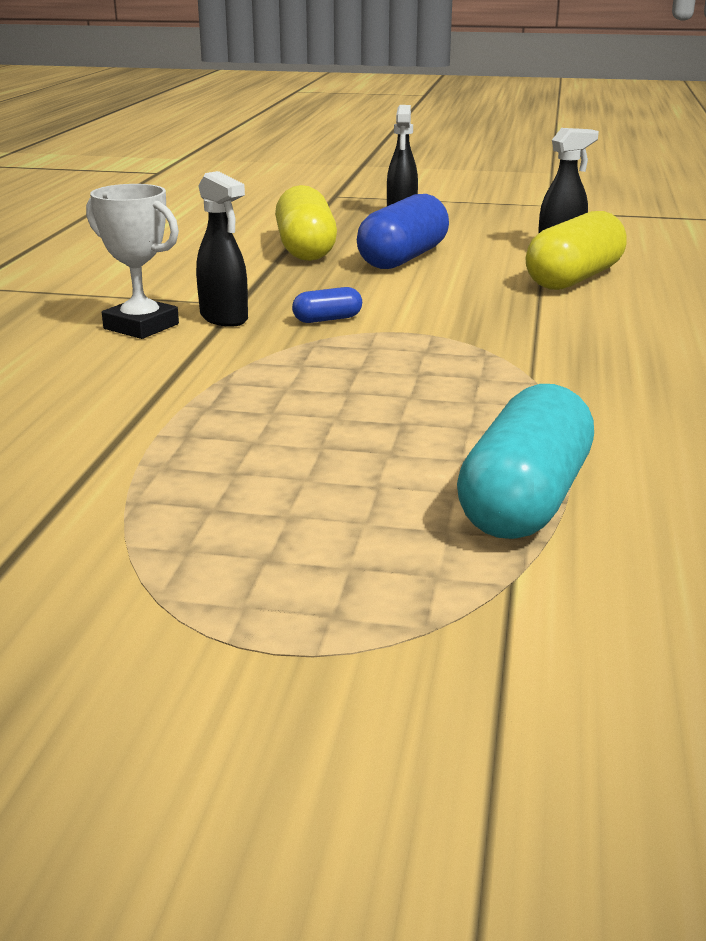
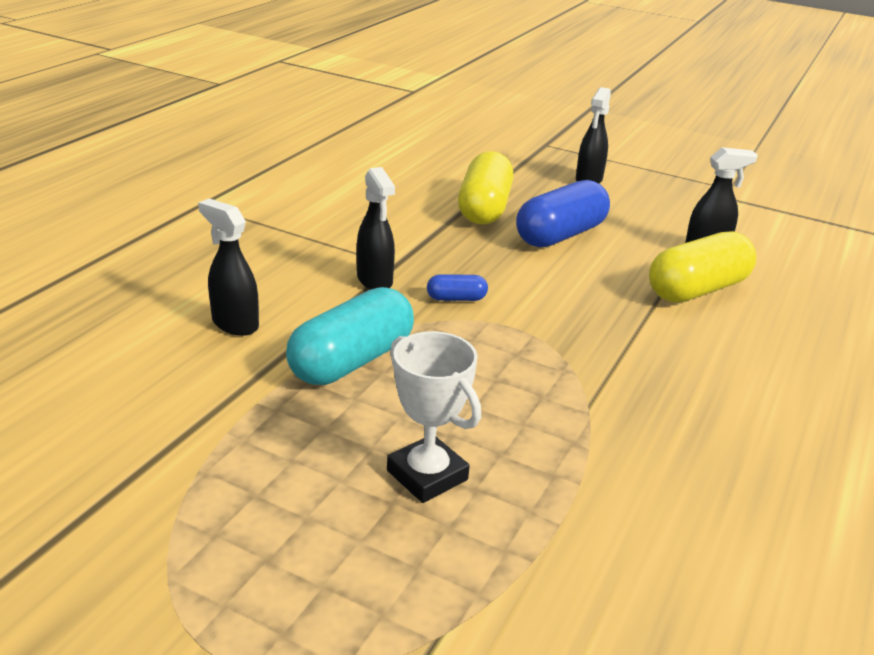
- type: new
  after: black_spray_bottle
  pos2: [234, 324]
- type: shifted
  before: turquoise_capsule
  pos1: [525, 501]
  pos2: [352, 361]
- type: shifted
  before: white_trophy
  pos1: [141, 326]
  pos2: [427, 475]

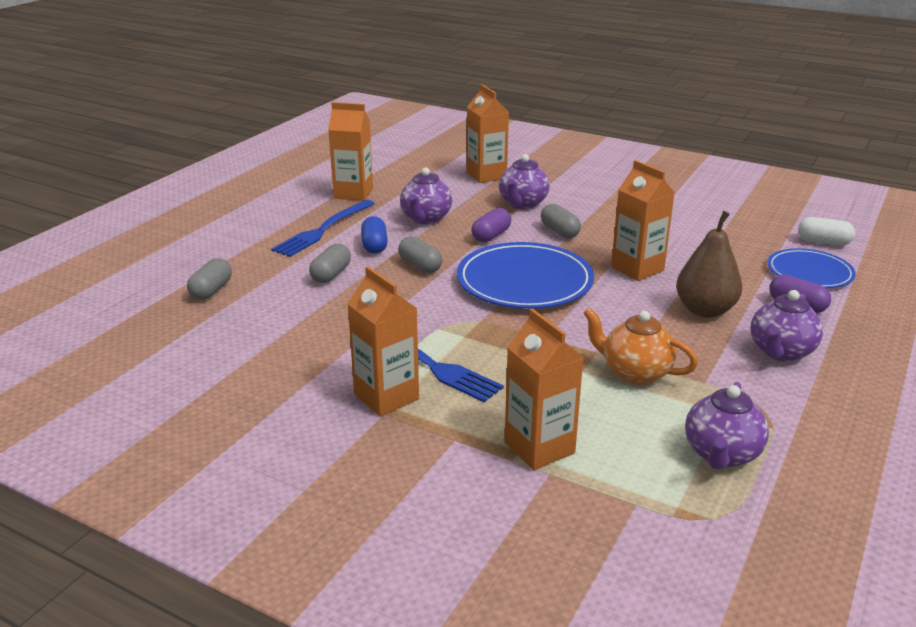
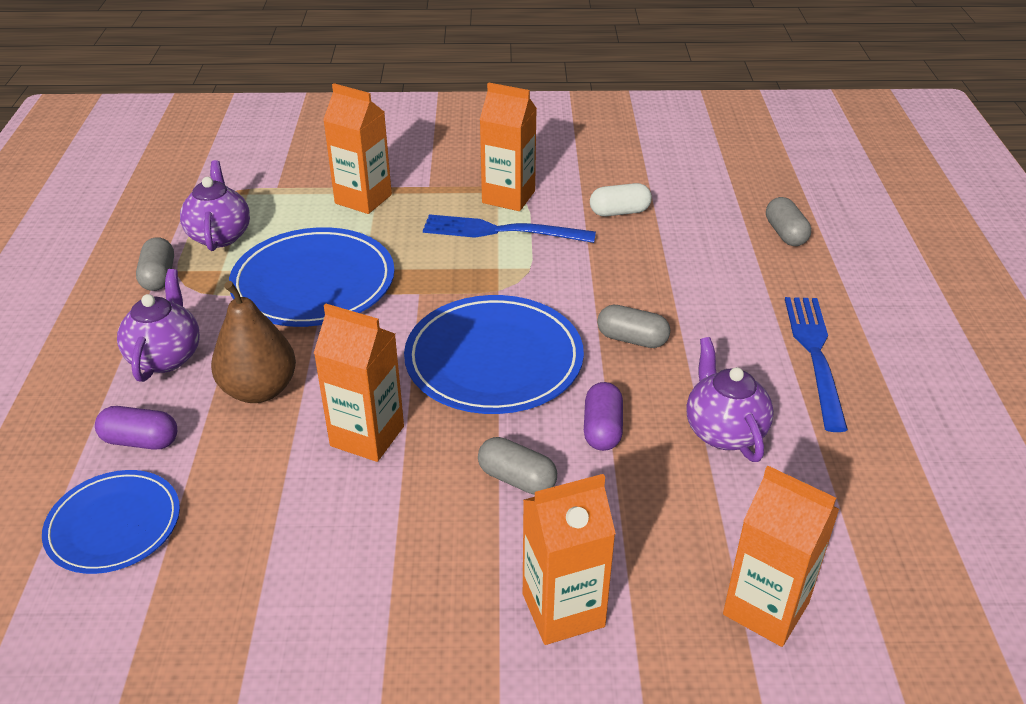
- type: shifted
  before: grey_capsule
  pos1: [331, 274]
  pos2: [159, 276]
- type: swapped
  before: orange_teapot
  after: blue_plate
  pos1: [635, 372]
  pos2: [313, 283]
- type: shifted
  before: orange_carton
  pos1: [353, 193]
  pos2: [563, 610]
- type: shifted
  before: white_capsule
  pos1: [823, 242]
  pos2: [619, 212]
- type: gone
  before: blue_capsule
  pos1: [374, 246]
- type: gone
  before: purple_teapot
  pos1: [522, 204]

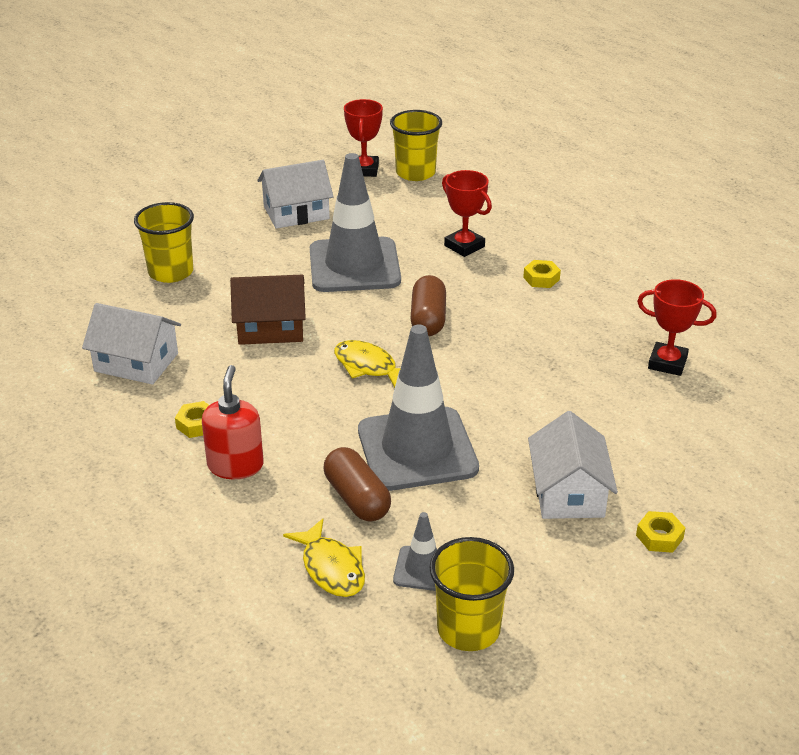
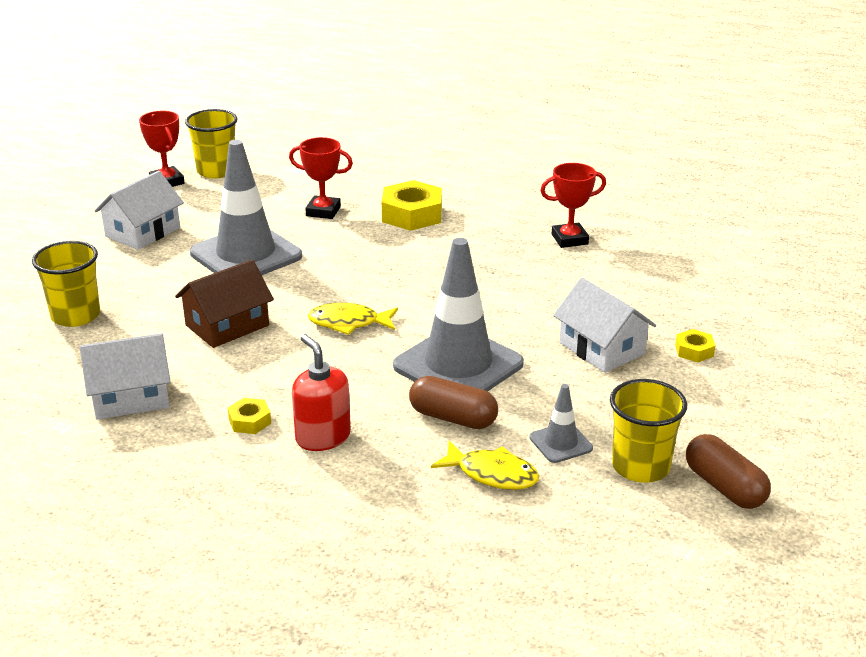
- type: scaled
  before: yellow_nut
  pos1: [541, 278]
  pos2: [412, 214]
  scale: 1.99
- type: shifted
  before: brown_capsule
  pos1: [428, 319]
  pos2: [724, 487]

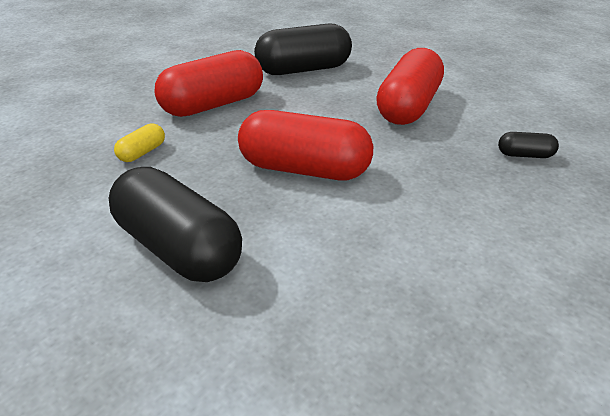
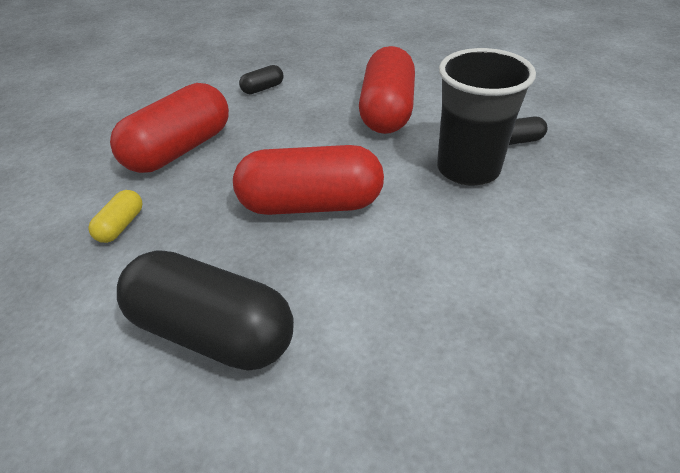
- type: scaled
  before: black_capsule
  pos1: [303, 69]
  pos2: [263, 89]
  scale: 0.44
- type: new
  after: black_cup
  pos2: [468, 169]

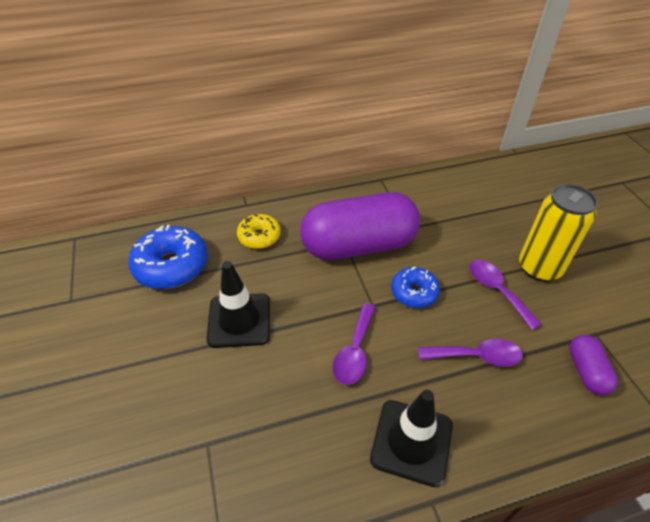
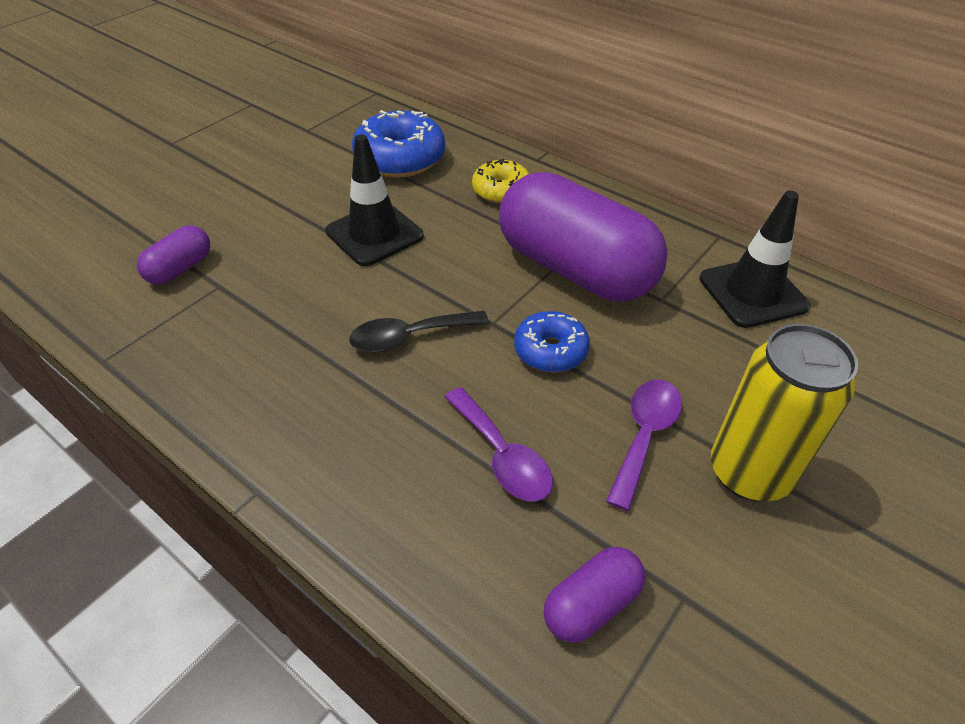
- type: new
  after: purple_capsule
  pos2: [180, 268]
- type: repainted
  before: purple_spoon
  after: black_spoon
  pos1: [354, 351]
  pos2: [409, 337]
- type: shifted
  before: black_traffic_cone
  pos1: [411, 442]
  pos2: [752, 292]

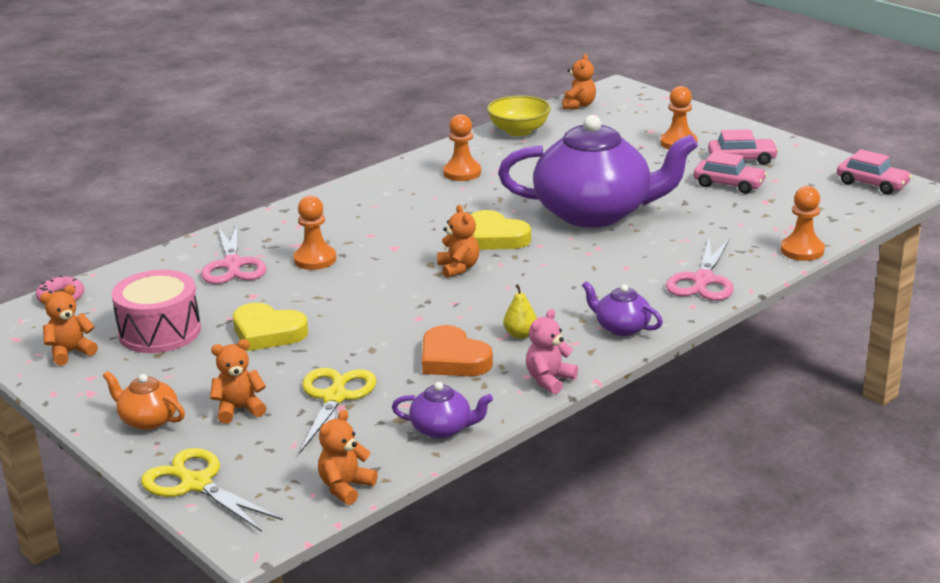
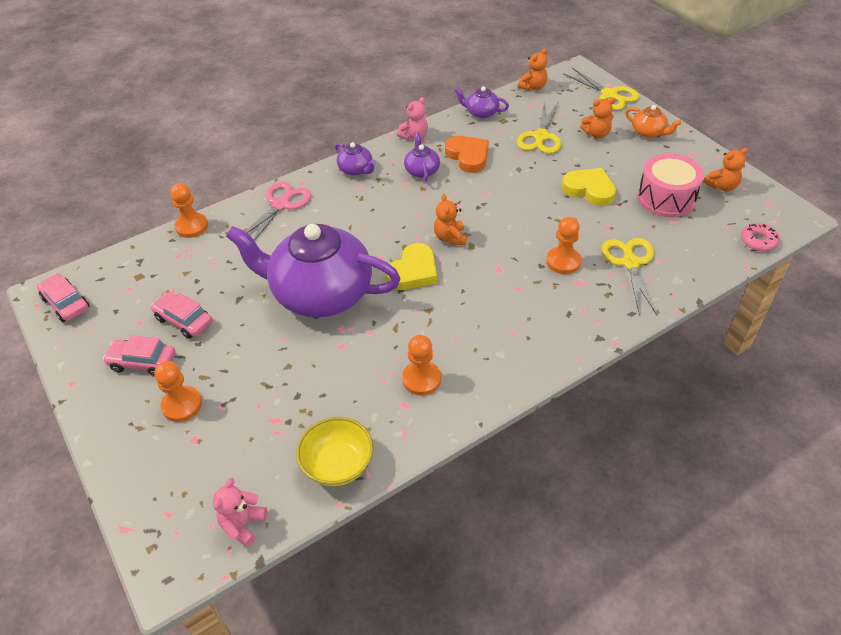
- type: repainted
  before: orange_teddy_bear
  after: pink_teddy_bear
  pos1: [578, 105]
  pos2: [243, 524]
- type: rotated
  before: yellow_heart
  pos1: [495, 237]
  pos2: [413, 271]
  turn: 75
- type: swapped
  before: yellow_pear
  after: purple_teapot
  pos1: [520, 334]
  pos2: [422, 170]
- type: repainted
  before: pink_scissors
  after: yellow_scissors
  pos1: [233, 265]
  pos2: [630, 263]

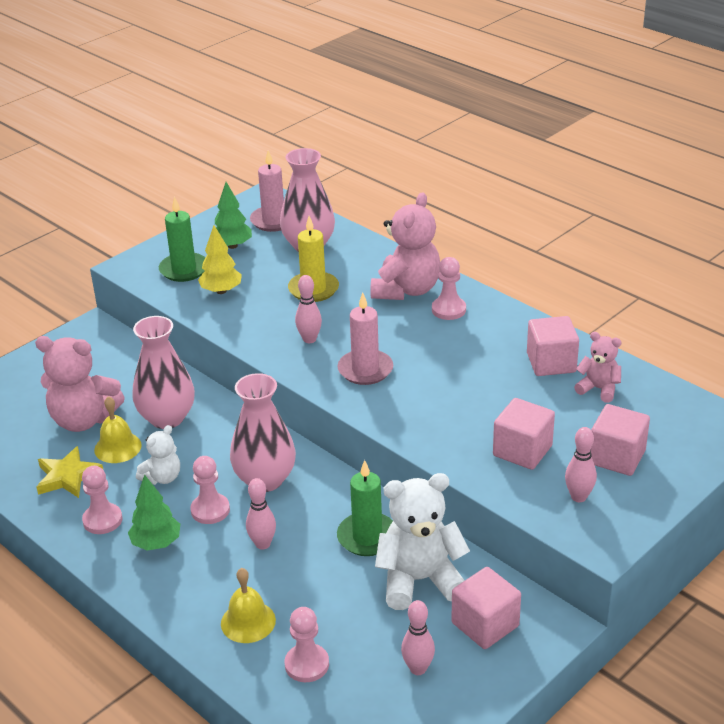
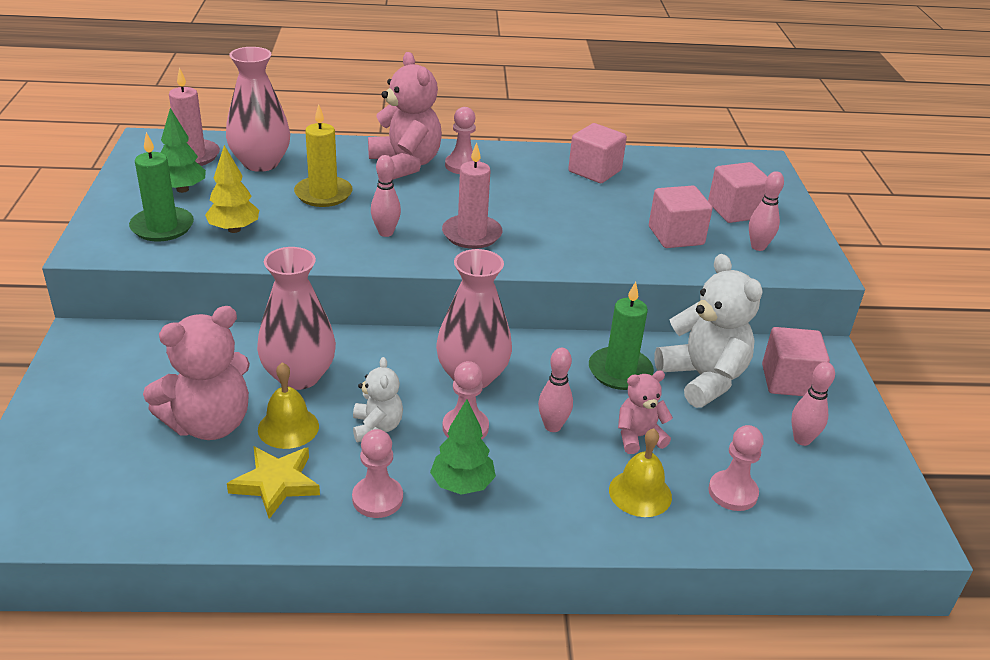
- type: shifted
  before: pink_teddy_bear
  pos1: [598, 389]
  pos2: [638, 437]
- type: rotated
  before: white_teddy_bear
  pos1: [419, 580]
  pos2: [703, 378]
  turn: 120

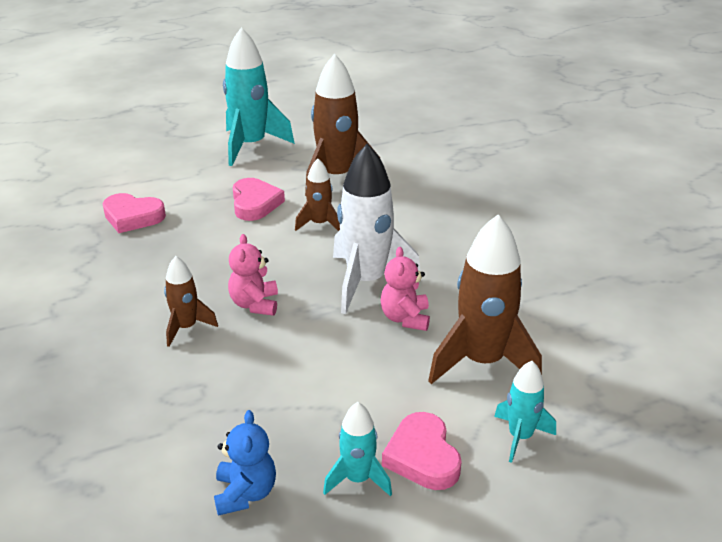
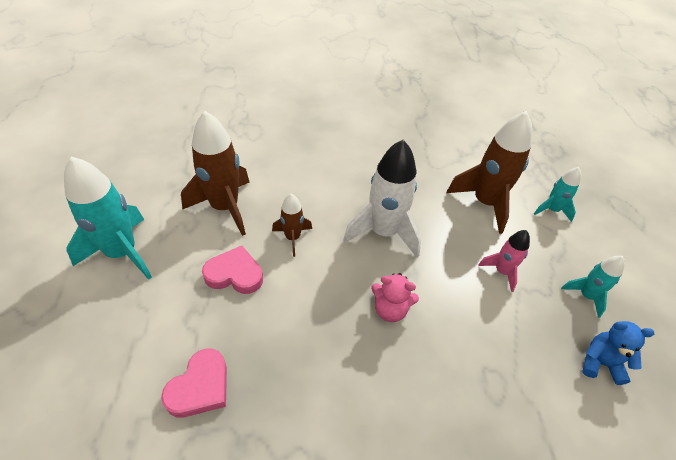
- type: new
  after: pink_rocket
  pos2: [502, 271]
- type: gone
  before: brown_rocket
  pos1: [186, 328]
- type: gone
  before: pink_teddy_bear
  pos1: [405, 318]
- type: gone
  before: pink_heart
  pos1: [422, 457]

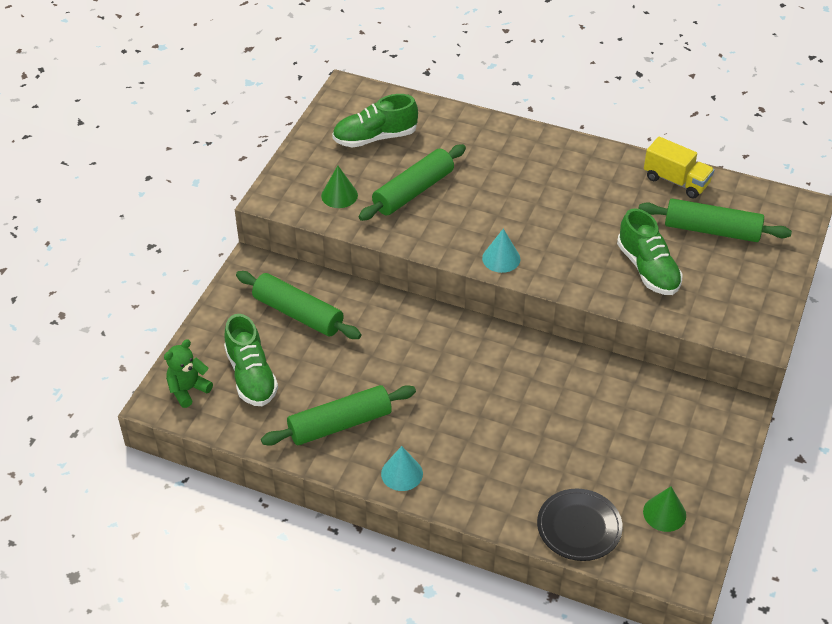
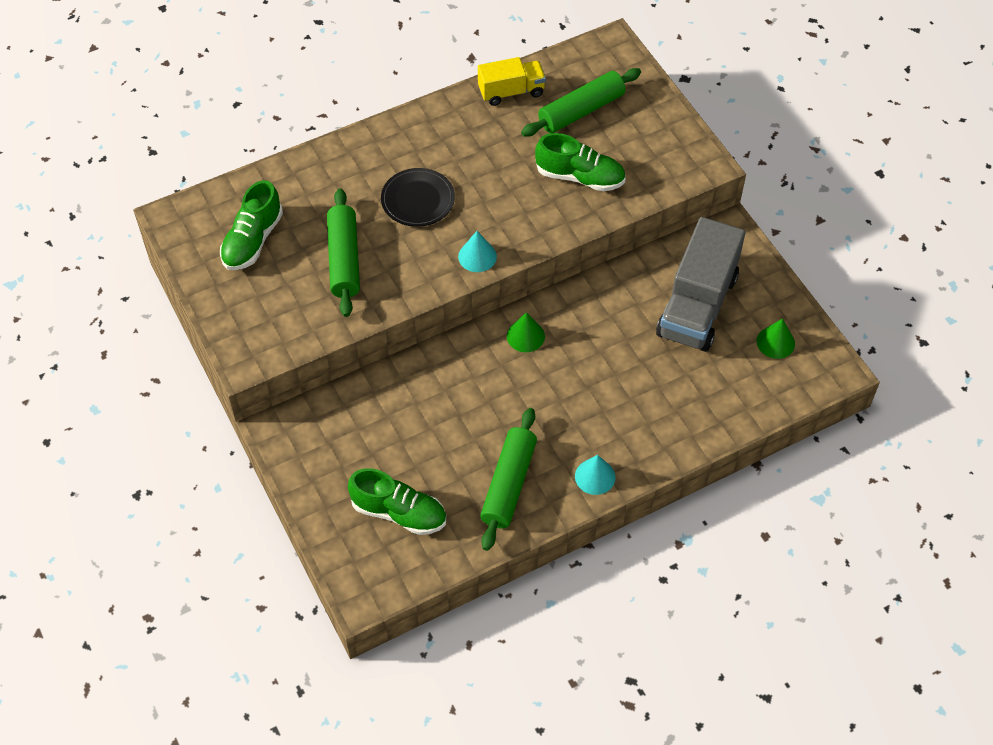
- type: shifted
  before: black_plate
  pos1: [579, 527]
  pos2: [418, 200]
- type: shifted
  before: green_cone
  pos1: [339, 195]
  pos2: [525, 336]
- type: new
  after: grey_truck
  pos2: [697, 306]
- type: gone
  before: green_teddy_bear
  pos1: [188, 390]
- type: gone
  before: green_rolling_pin
  pos1: [298, 314]

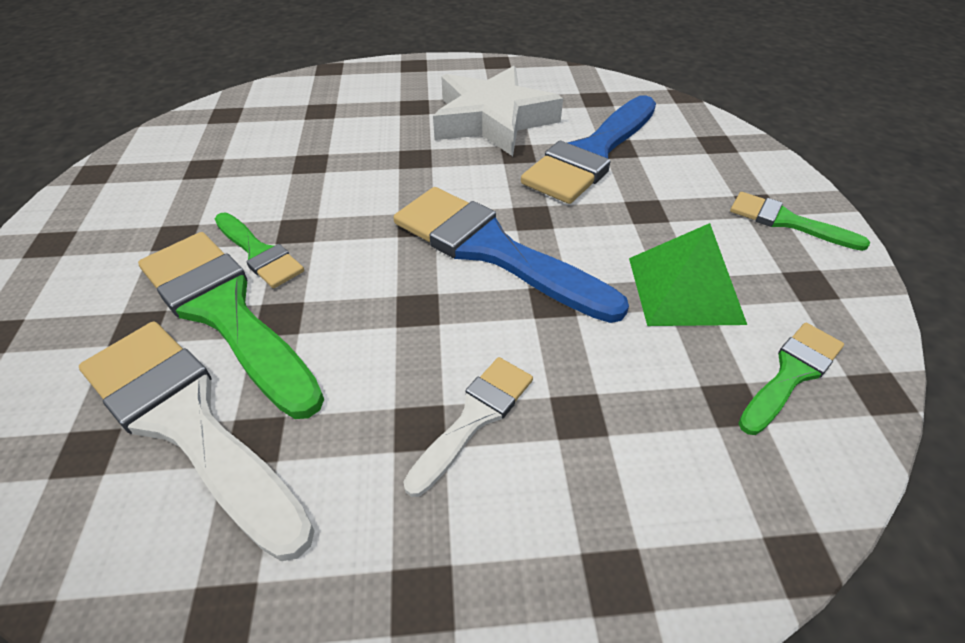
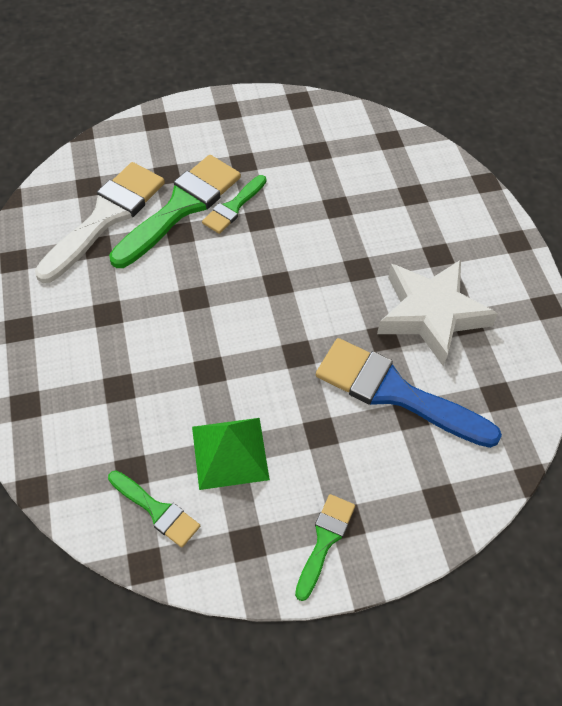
- type: gone
  before: blue_brush
  pos1: [492, 250]
- type: gone
  before: white_brush
  pos1: [474, 417]

